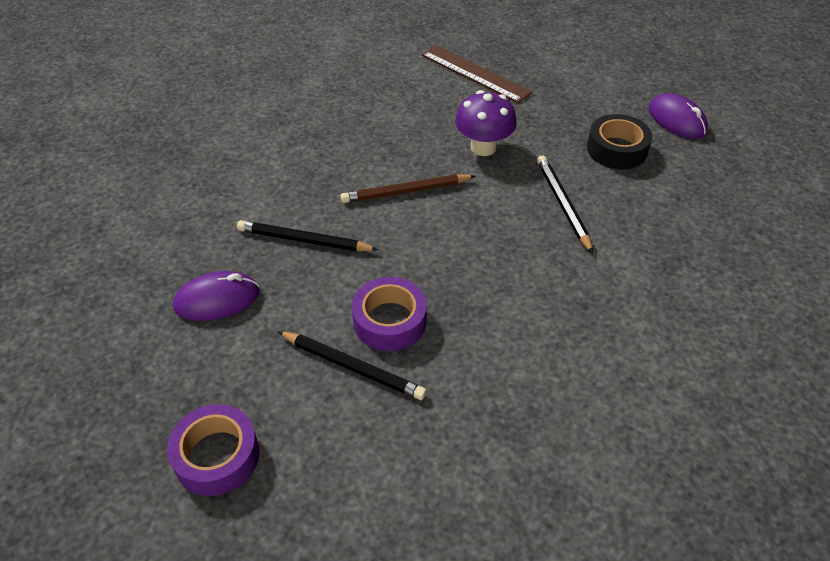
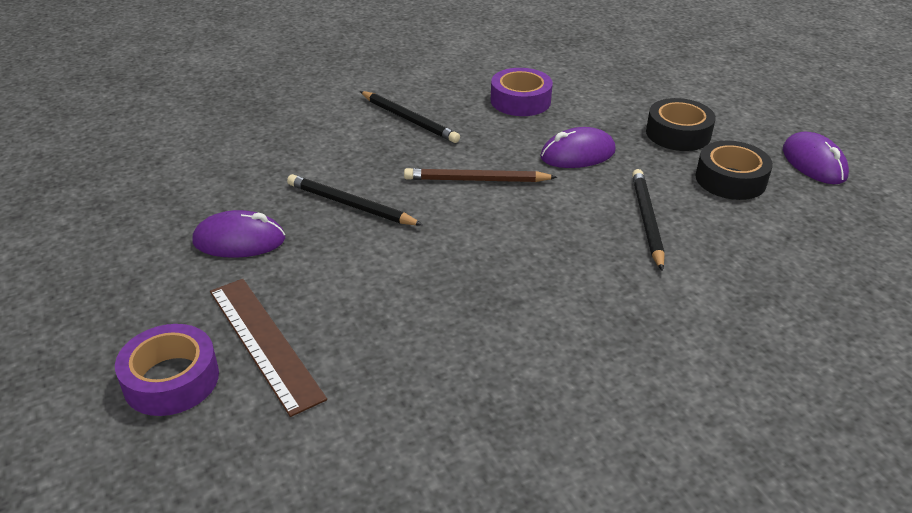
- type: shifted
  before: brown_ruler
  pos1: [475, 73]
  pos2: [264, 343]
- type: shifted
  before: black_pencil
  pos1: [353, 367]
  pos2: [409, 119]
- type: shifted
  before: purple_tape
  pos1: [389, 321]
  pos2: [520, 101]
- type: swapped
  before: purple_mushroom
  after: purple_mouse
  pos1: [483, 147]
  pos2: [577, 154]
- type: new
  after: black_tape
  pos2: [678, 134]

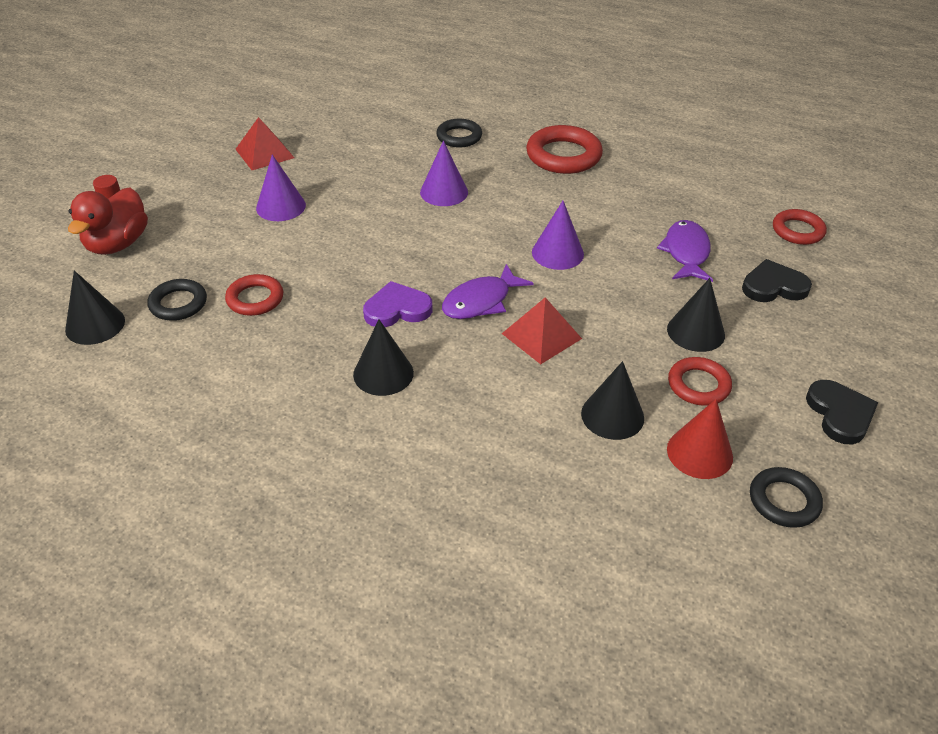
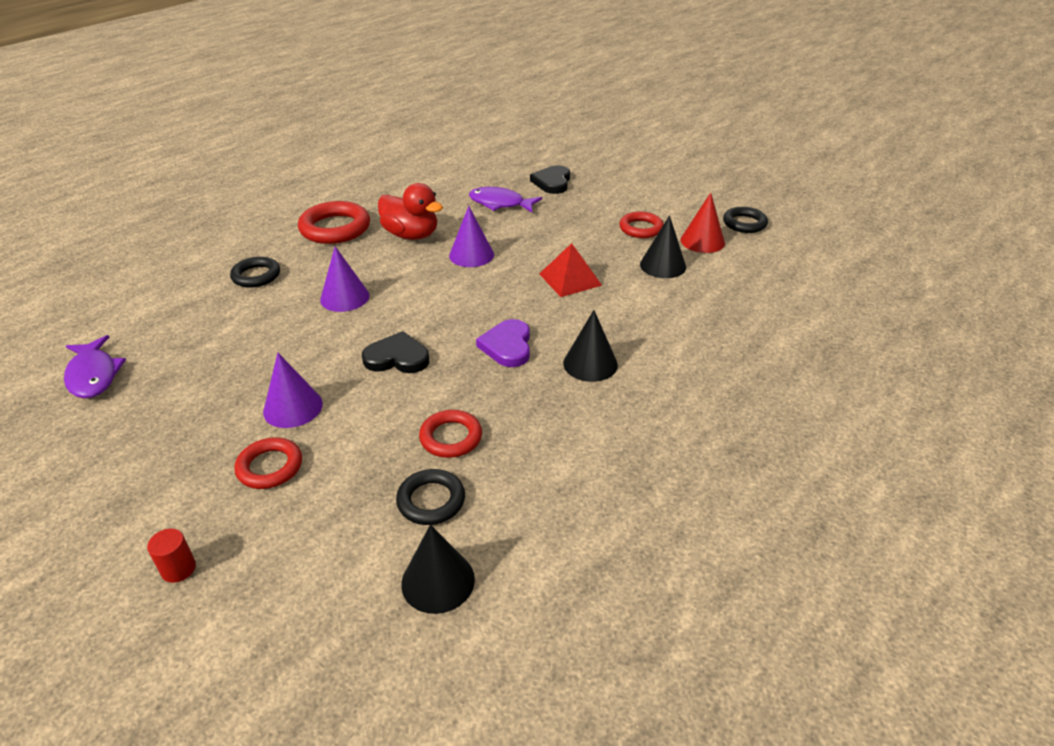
- type: shifted
  before: purple_fish
  pos1: [481, 301]
  pos2: [93, 375]
- type: shifted
  before: red_ring
  pos1: [798, 231]
  pos2: [270, 467]
- type: shifted
  before: black_heart
  pos1: [840, 414]
  pos2: [397, 358]
- type: shifted
  before: red_duck
  pos1: [118, 244]
  pos2: [411, 235]
- type: gone
  before: red_pyramid
  pos1: [265, 153]
- type: gone
  before: black_cone
  pos1: [695, 332]

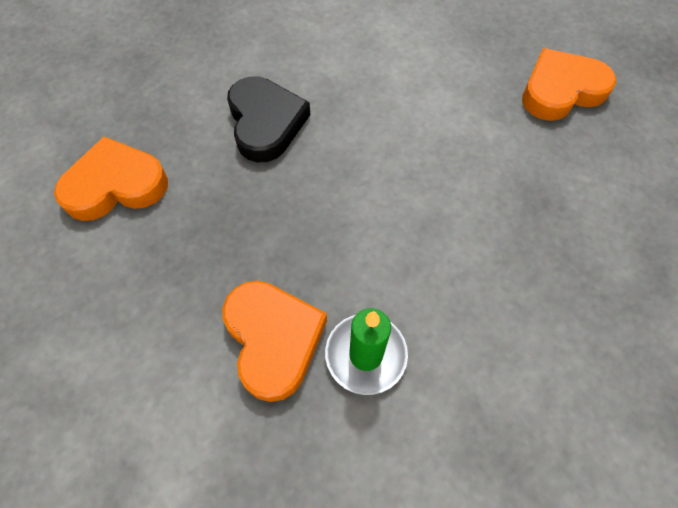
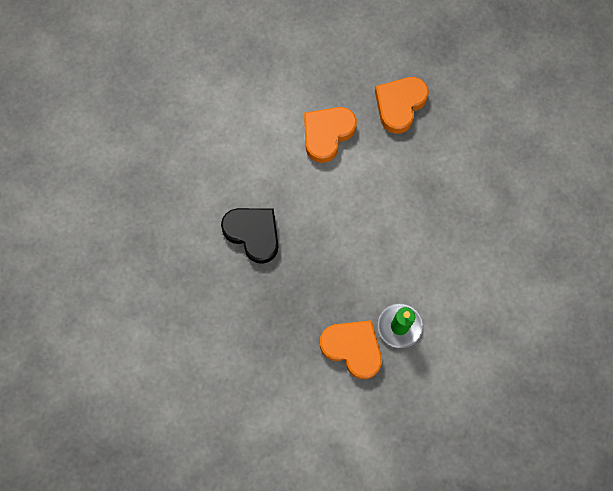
- type: shifted
  before: orange_heart
  pos1: [115, 185]
  pos2: [327, 134]

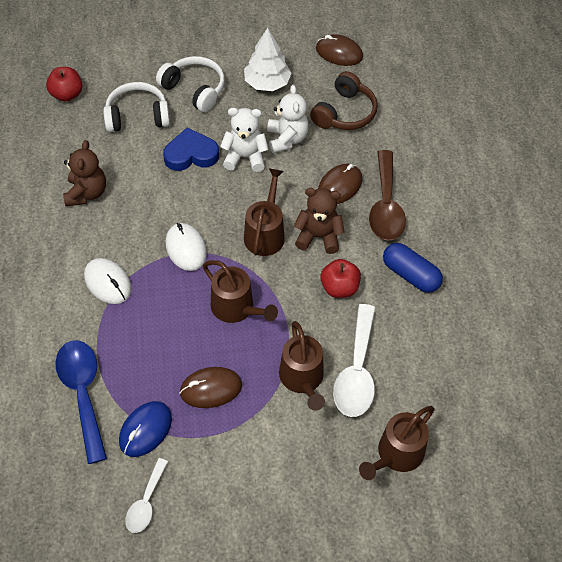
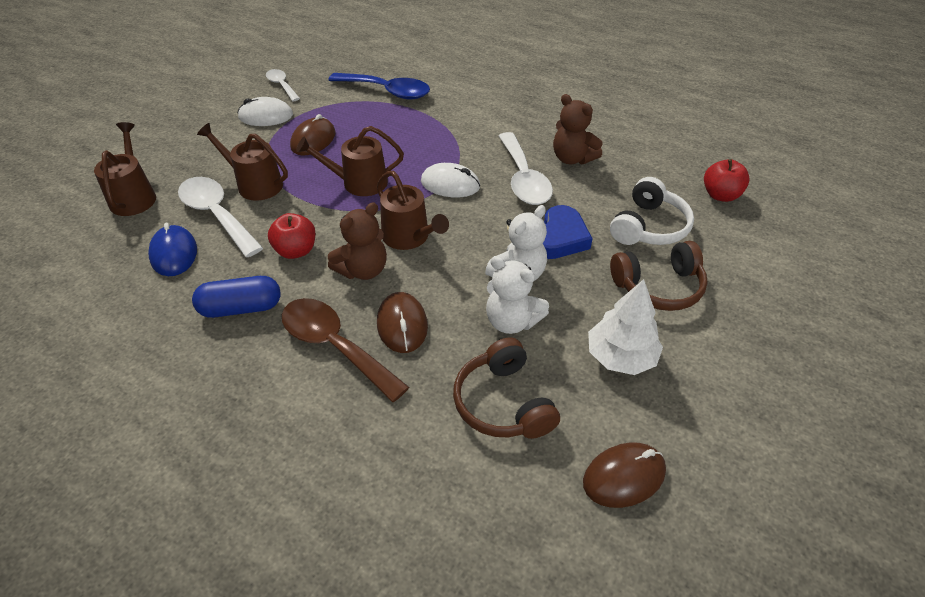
- type: shifted
  before: blue_mouse
  pos1: [145, 430]
  pos2: [174, 253]
- type: shifted
  before: white_mouse
  pos1: [108, 282]
  pos2: [266, 116]
- type: new
  after: white_spoon
  pos2: [523, 179]
- type: repainted
  before: white_headphones
  after: brown_headphones
  pos1: [194, 89]
  pos2: [658, 287]

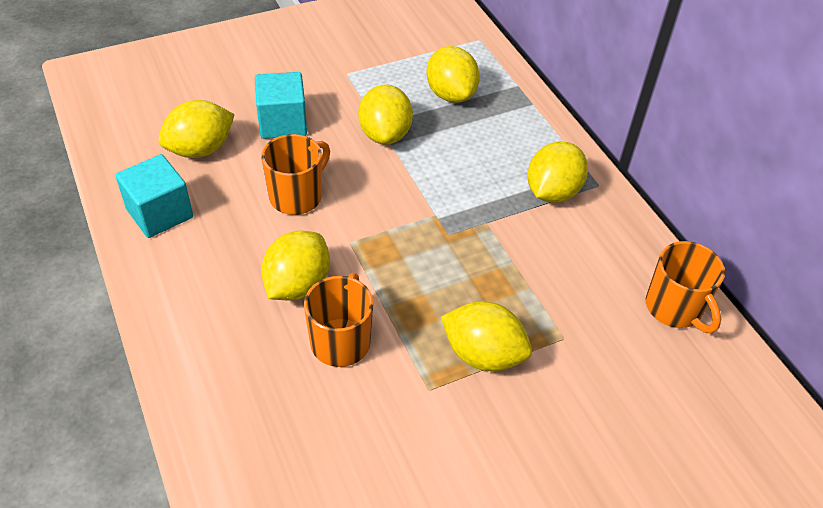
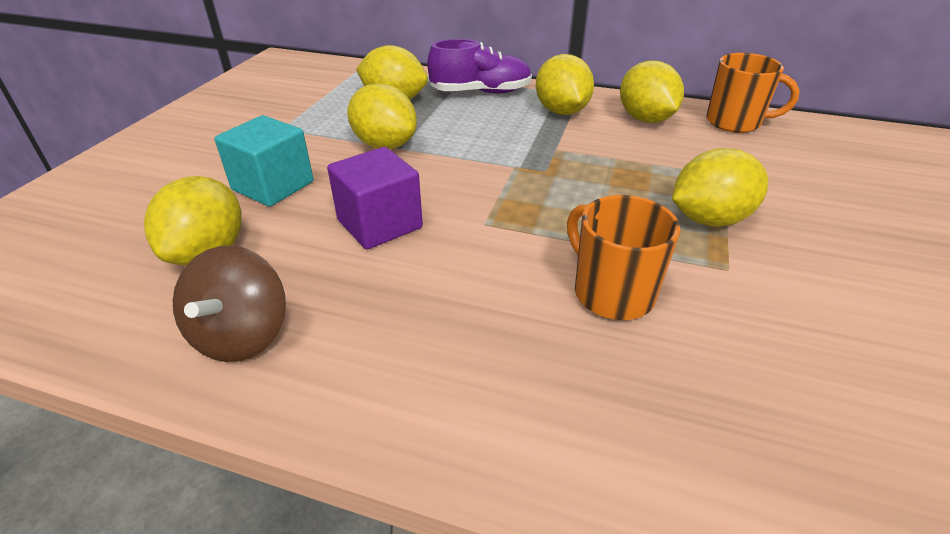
- type: swapped
  before: turquoise_cube
  after: brown_spinning_top
  pos1: [159, 213]
  pos2: [242, 335]
- type: swapped
  before: orange_mug
  after: purple_cube
  pos1: [297, 196]
  pos2: [379, 224]
- type: new
  after: purple_shoe
  pos2: [481, 92]
- type: shifted
  before: yellow_lemon
  pos1: [297, 285]
  pos2: [645, 119]

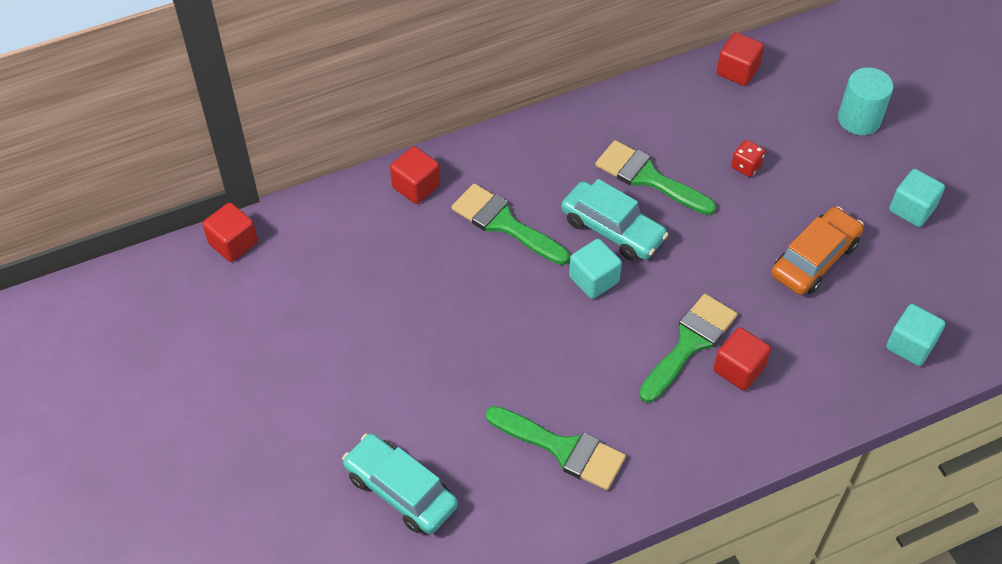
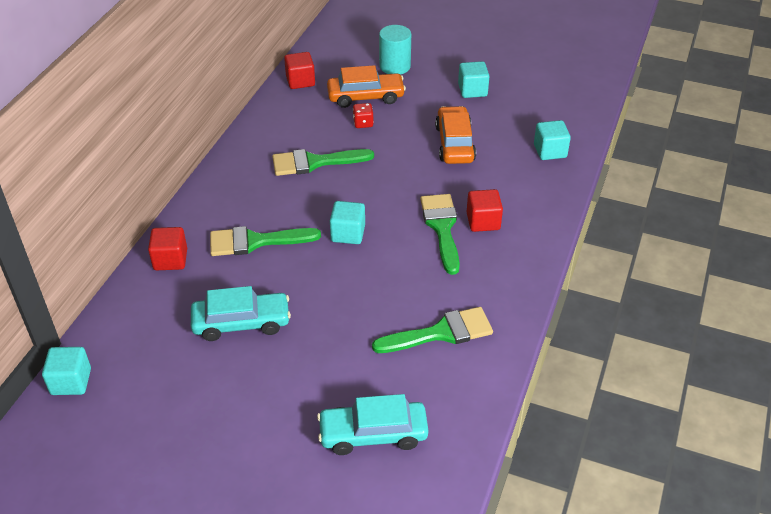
- type: repainted
  before: red_cube
  after: turquoise_cube
  pos1: [233, 243]
  pos2: [71, 381]
- type: shifted
  before: turquoise_car
  pos1: [612, 229]
  pos2: [241, 323]
- type: new
  after: orange_car
  pos2: [365, 97]

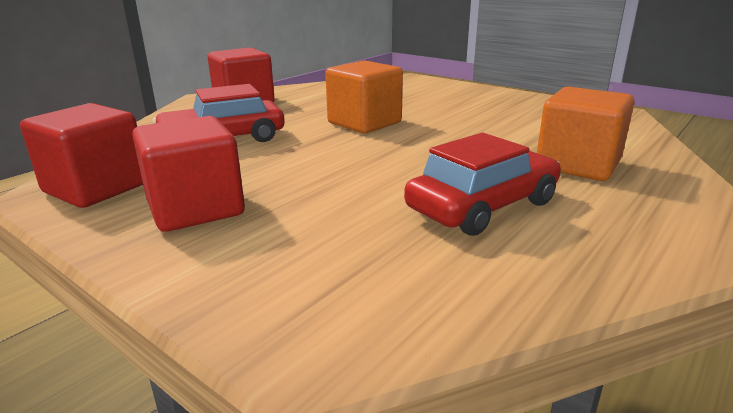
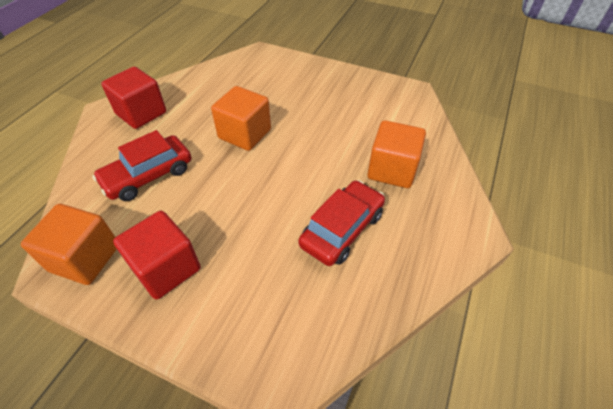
- type: repainted
  before: red_cube
  after: orange_cube
  pos1: [96, 188]
  pos2: [85, 258]

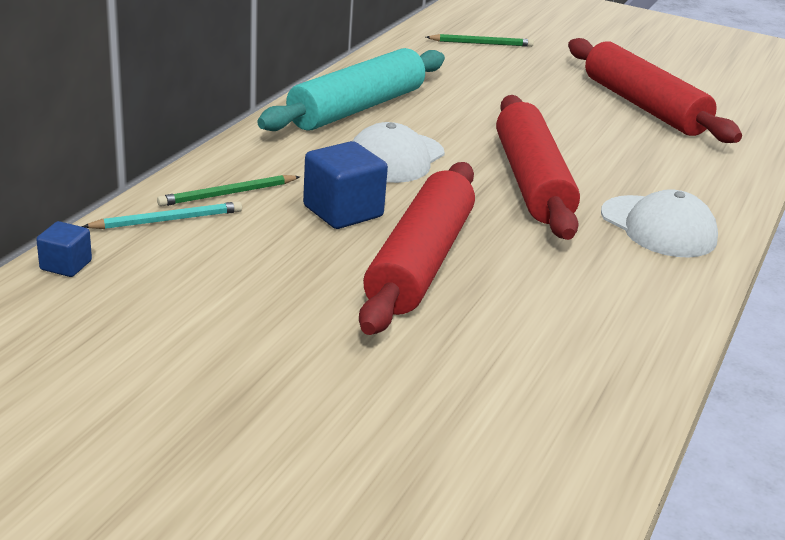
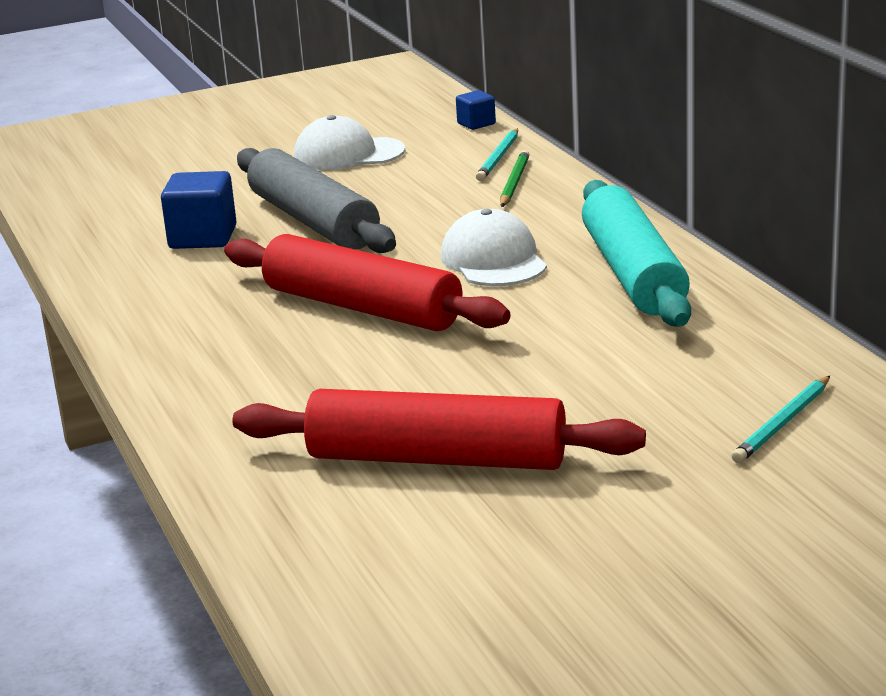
- type: shifted
  before: blue_cube
  pos1: [343, 211]
  pos2: [203, 238]
- type: repainted
  before: red_rolling_pin
  after: grey_rolling_pin
  pos1: [420, 262]
  pos2: [313, 221]
- type: shifted
  before: white_cap
  pos1: [658, 227]
  pos2: [348, 154]
- type: repainted
  before: green_pencil
  after: turquoise_pencil
  pos1: [481, 43]
  pos2: [782, 423]

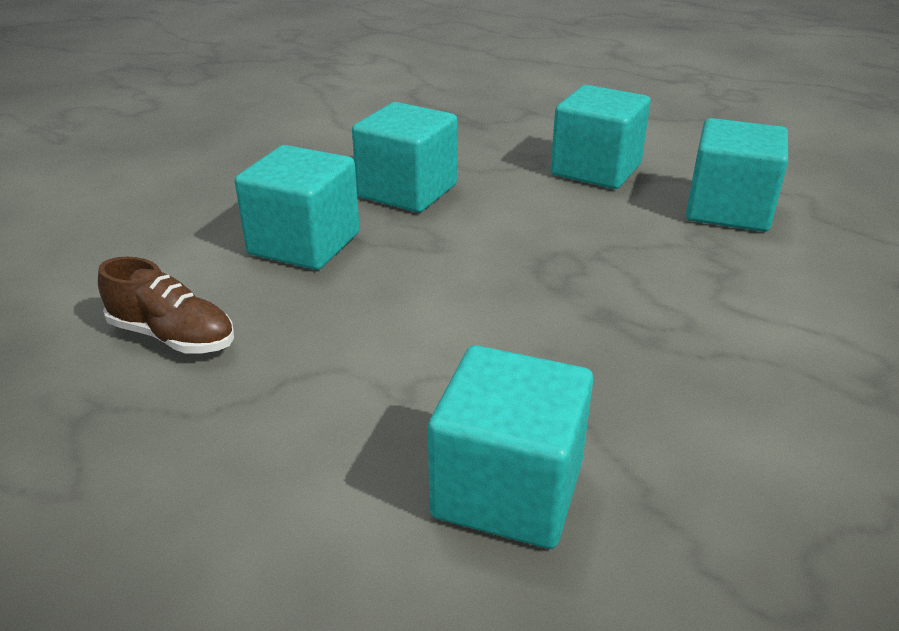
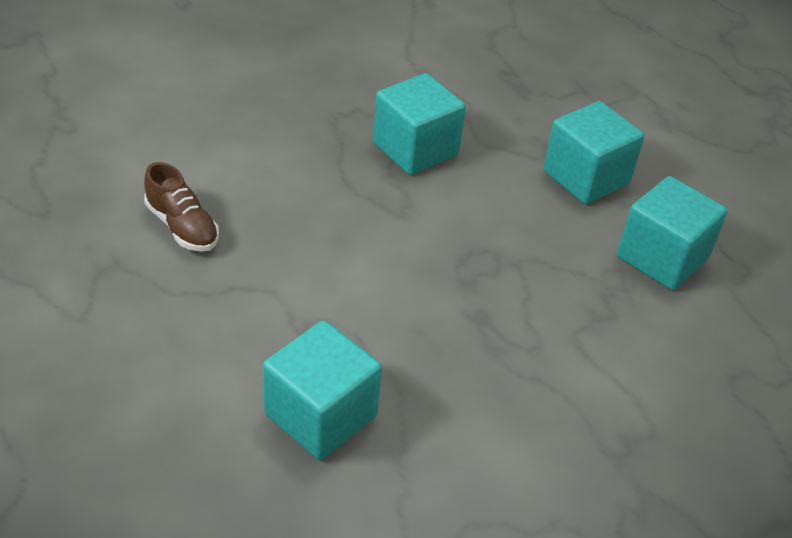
- type: gone
  before: turquoise_cube
  pos1: [304, 244]

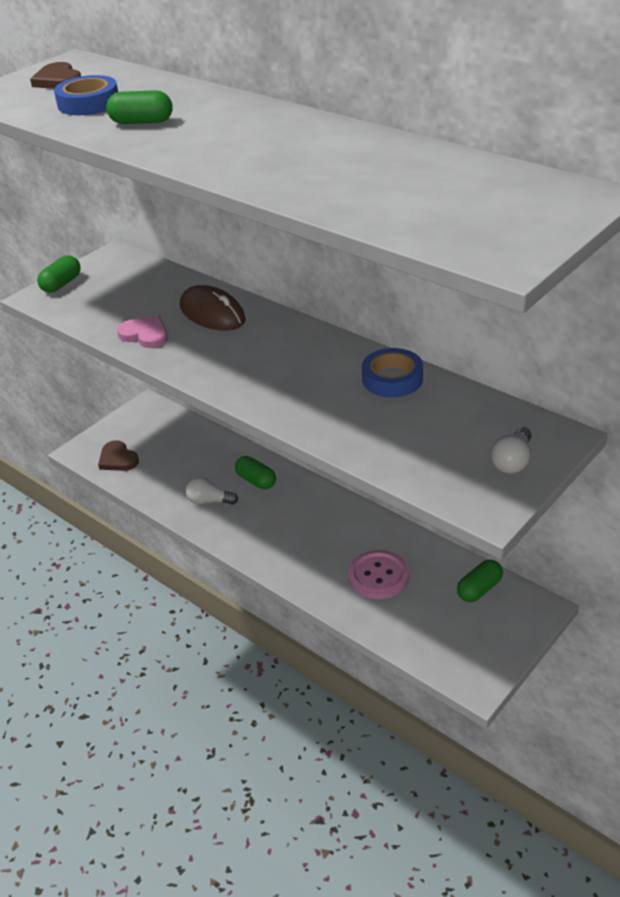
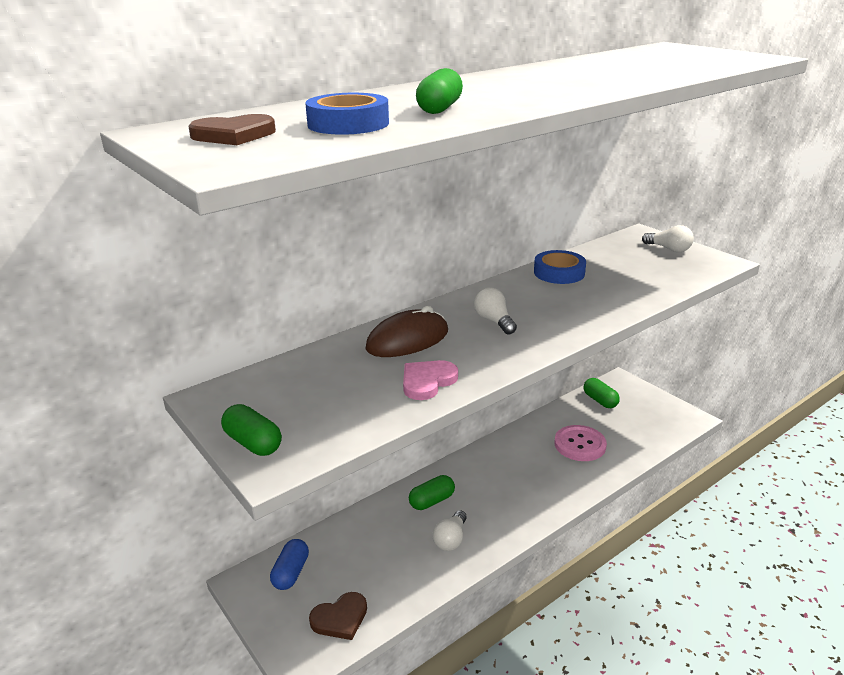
- type: new
  after: blue_capsule
  pos2: [291, 573]
- type: new
  after: white_light_bulb
  pos2: [494, 321]

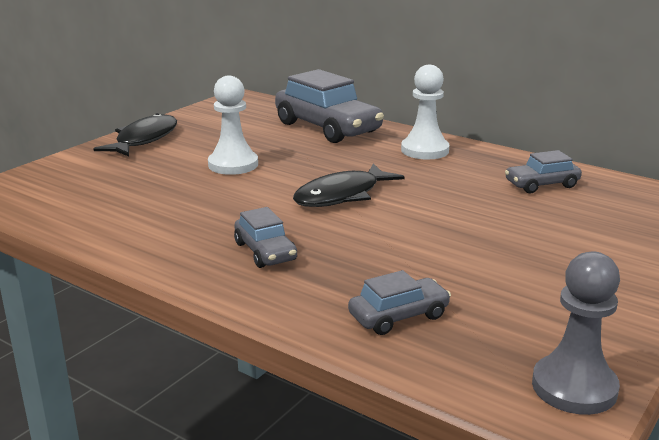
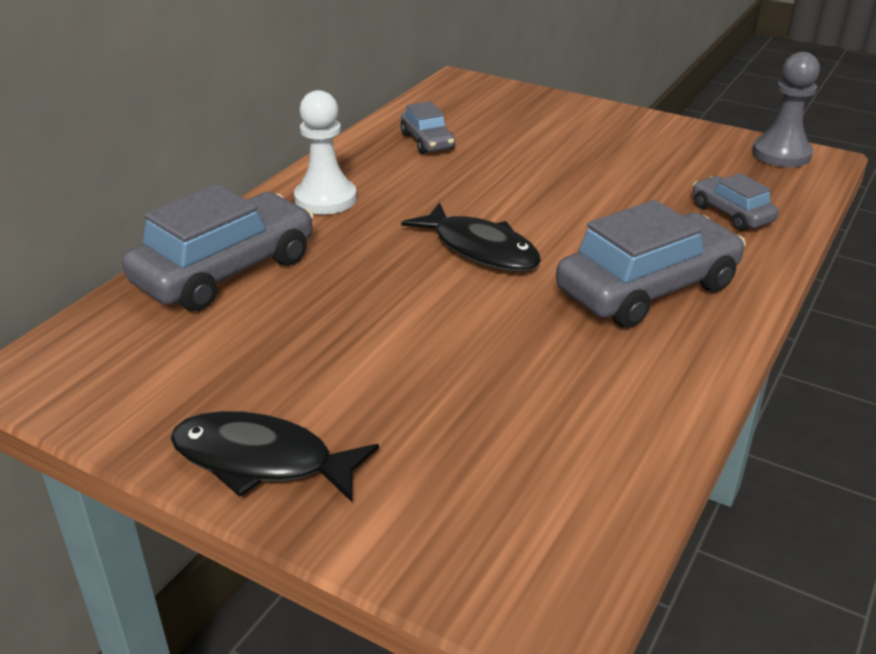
- type: scaled
  before: grey_car
  pos1: [265, 252]
  pos2: [647, 289]
  scale: 1.93
- type: gone
  before: white_pawn
  pos1: [233, 165]

